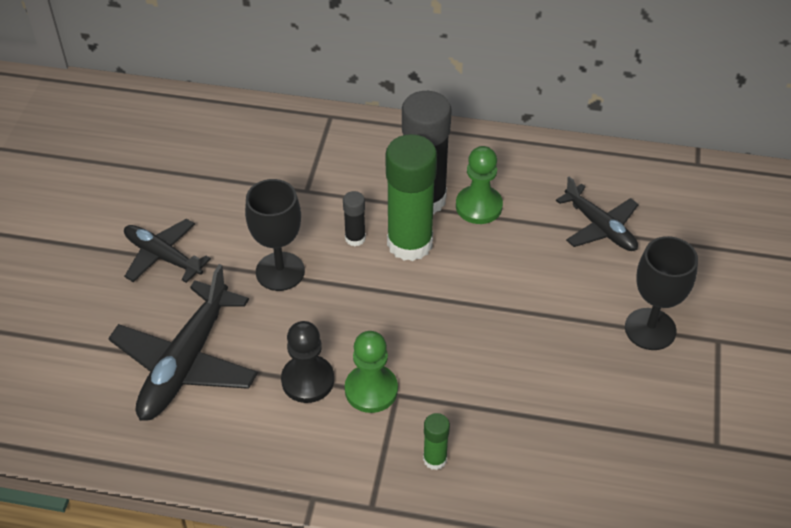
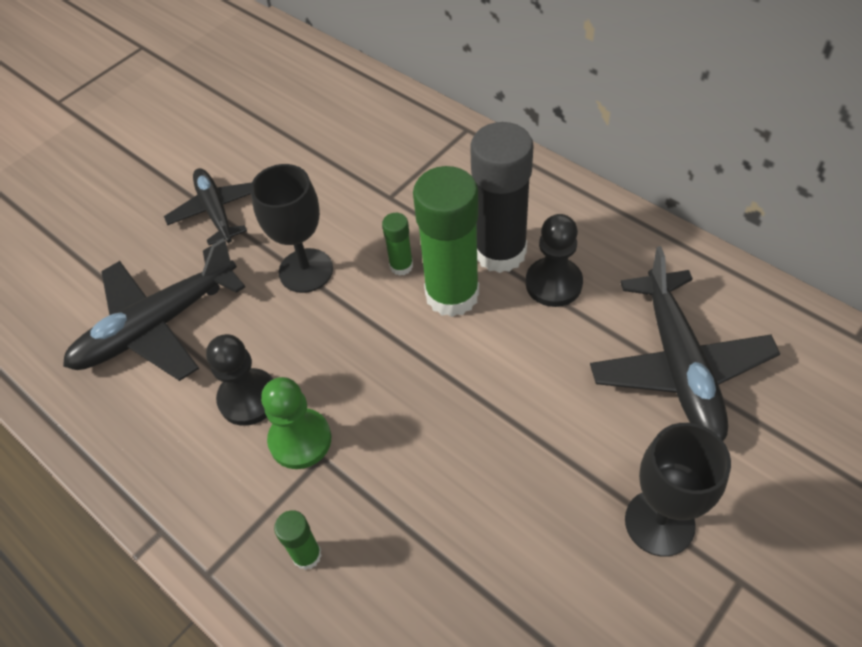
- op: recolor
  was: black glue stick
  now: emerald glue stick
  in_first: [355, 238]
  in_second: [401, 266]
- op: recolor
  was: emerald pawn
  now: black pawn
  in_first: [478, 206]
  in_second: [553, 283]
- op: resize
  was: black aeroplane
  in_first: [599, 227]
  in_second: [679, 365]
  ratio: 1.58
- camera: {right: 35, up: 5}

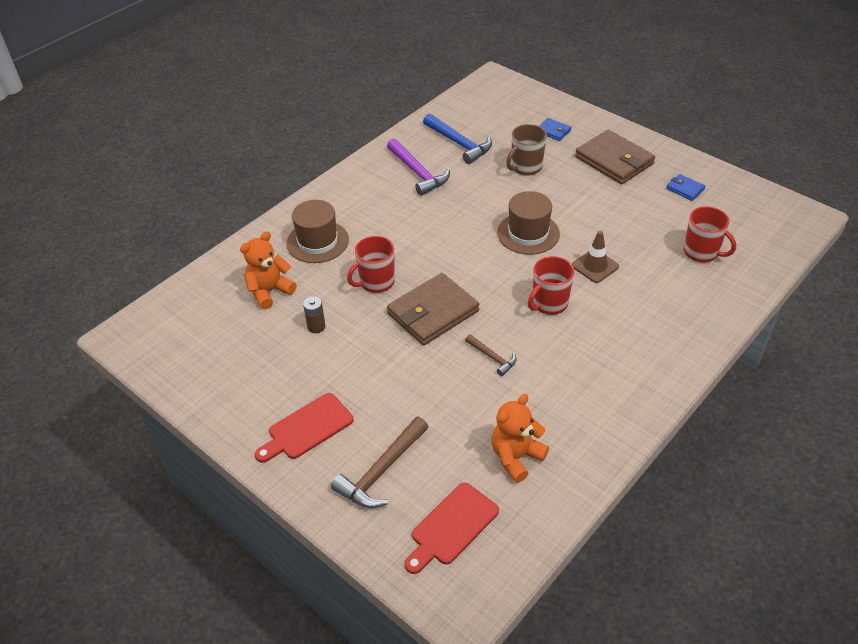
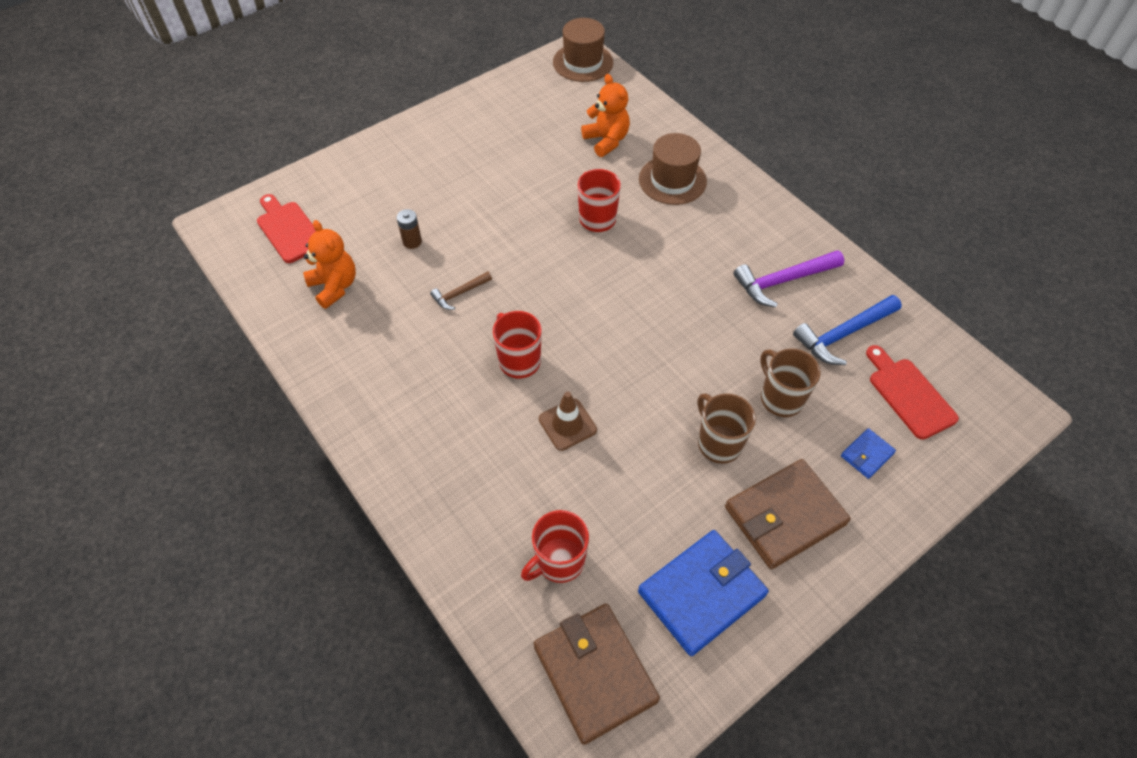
- op: delete
  was: dark brown claw hammer
  in_first: [381, 471]
- op: insert
  now: dark brown coffee mug
  in_second: [718, 443]
- op: move
  was: scarlet cutting board
  in_first: [307, 428]
  in_second: [909, 394]
- op: move
  was: dark brown power cell
  in_first: [316, 326]
  in_second: [412, 242]
- op: move
  was: dark brown wallet
  in_first: [433, 312]
  in_second: [595, 673]
- op: move
  was: dark brown hat
  in_first: [528, 233]
  in_second: [583, 62]
- op: resize
  was: royal blue wallet
  in_first: [685, 189]
  in_second: [701, 593]
  ratio: 2.13
- camera: {right: 100, up: 10}

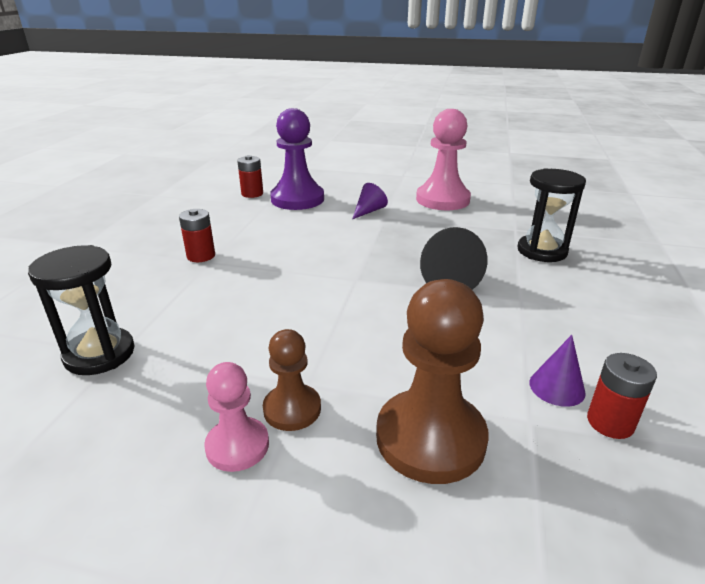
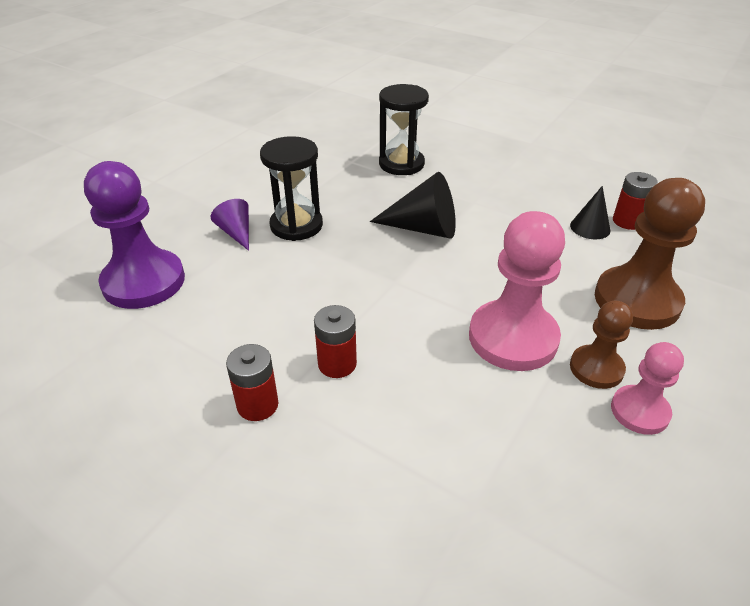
- op: move
  was: black sandglass
  in_first: [99, 354]
  in_second: [296, 225]
- op: move
  was: scarlet power cell
  in_first: [252, 194]
  in_second: [337, 364]
- op: move
  was: rosy pawn
  in_first: [442, 200]
  in_second: [513, 338]
- op: recolor
  was: purple solid cone
  now: black solid cone
  in_first: [557, 387]
  in_second: [590, 227]
- camera: {right: -70, up: 10}

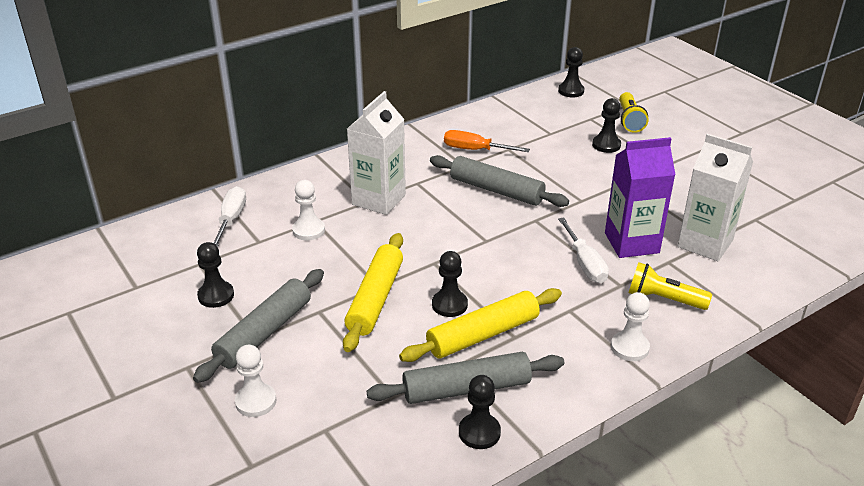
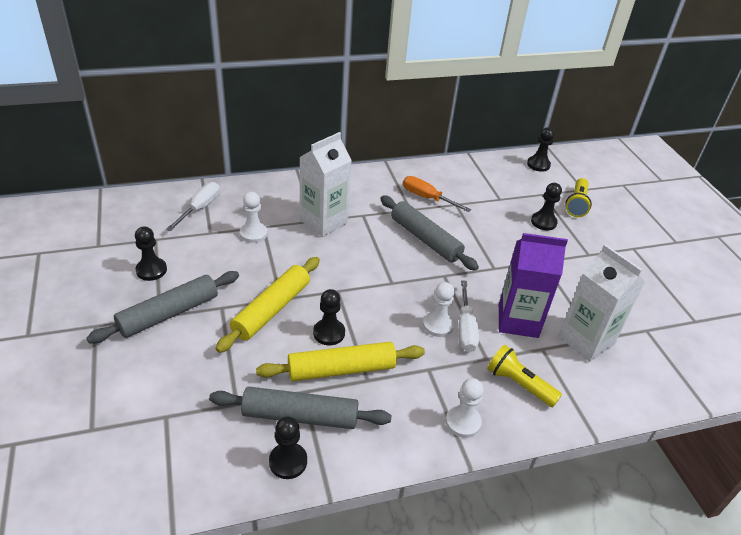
- op: move
  was: snow-white pawn
  in_first: [256, 401]
  in_second: [438, 325]
- camera: {right: 15, up: 5}

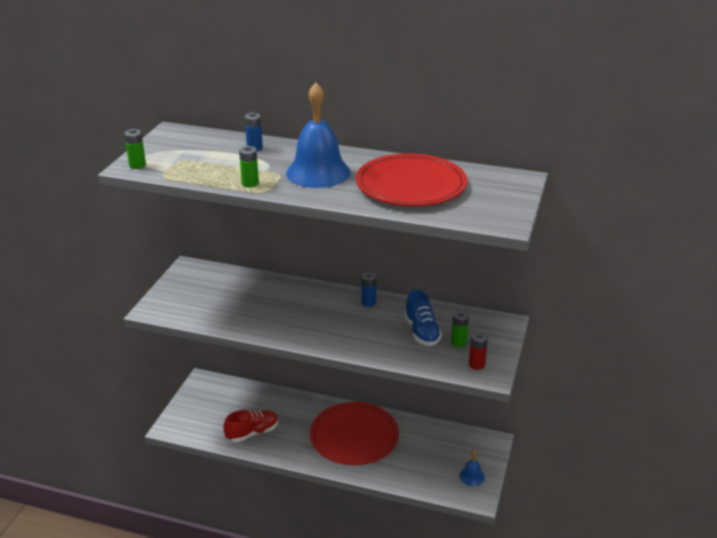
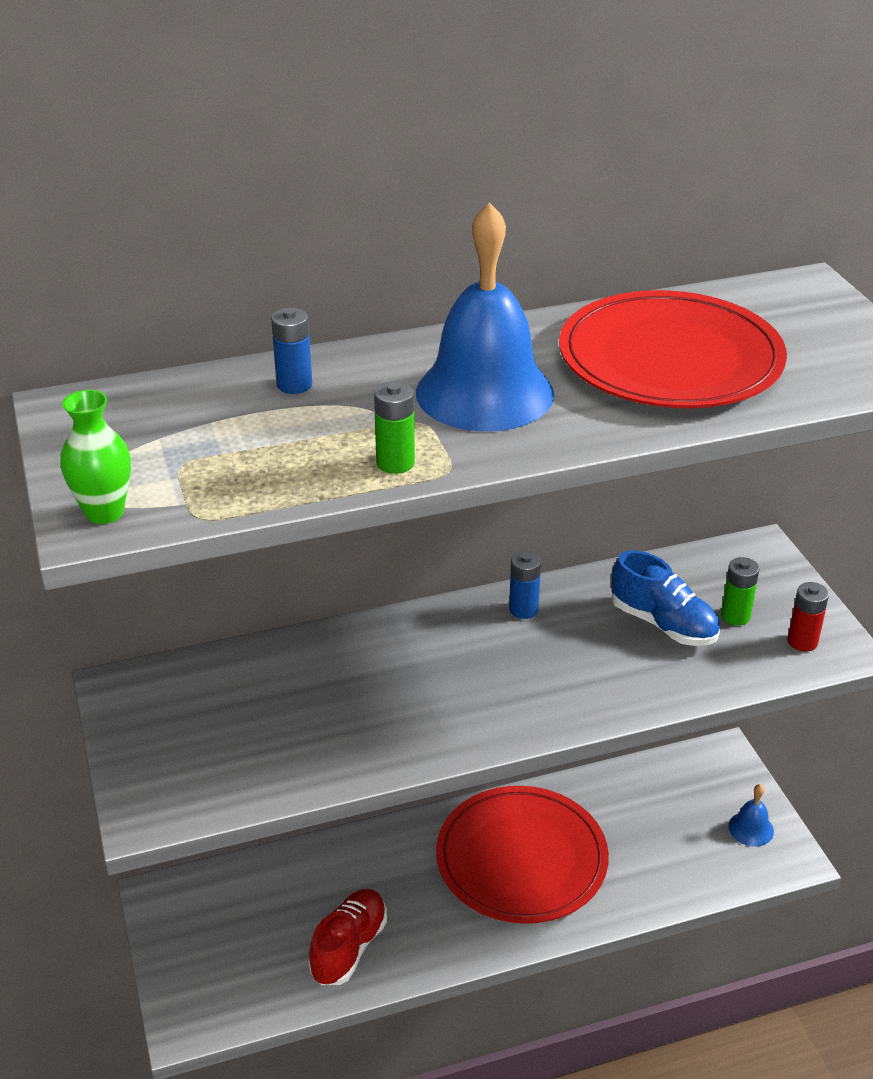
- op: replace
  was: emerald power cell
  now: emerald flower vase
  in_first: [137, 165]
  in_second: [104, 512]
- camera: {right: -35, up: 5}

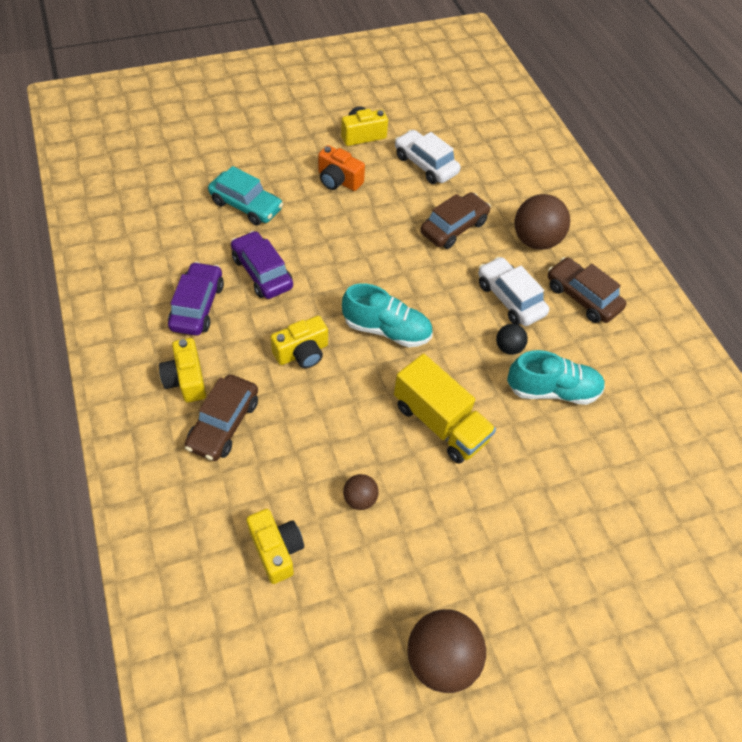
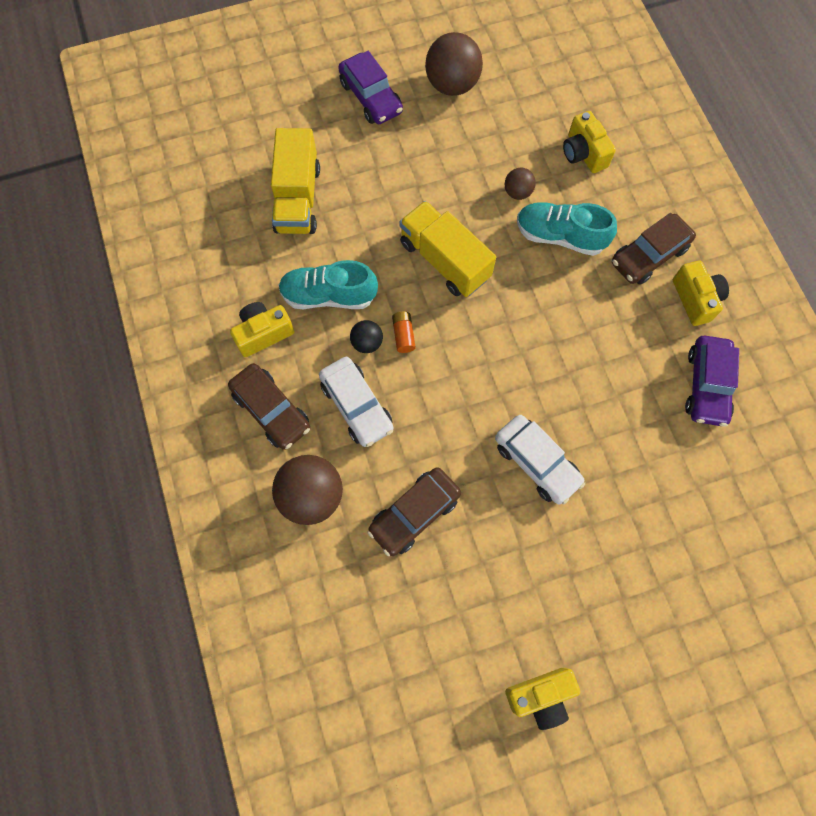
- op: delete
  was: aqua car
  in_first: [246, 205]
- op: delete
  was: bright orange photo camera
  in_first: [338, 180]
- op: insert
  now: yellow lorry
  in_second: [298, 199]
- op: insert
  now: bright orange power cell
  in_second: [403, 335]
- op: move
  was: purple car
  in_first: [262, 272]
  in_second: [371, 97]
- op: move
  was: yellow photo camera
  in_first: [302, 353]
  in_second: [263, 333]
- op: move
  was: aqua sneaker
  in_first: [387, 330]
  in_second: [560, 236]
- op: move
  was: snow-white car
  in_first: [425, 164]
  in_second: [536, 462]
- op: rotate
  was: dark brown car
  in_first: [224, 424]
  in_second: [649, 255]
  clockwise: -150
- camera: {right: -175, up: 15}

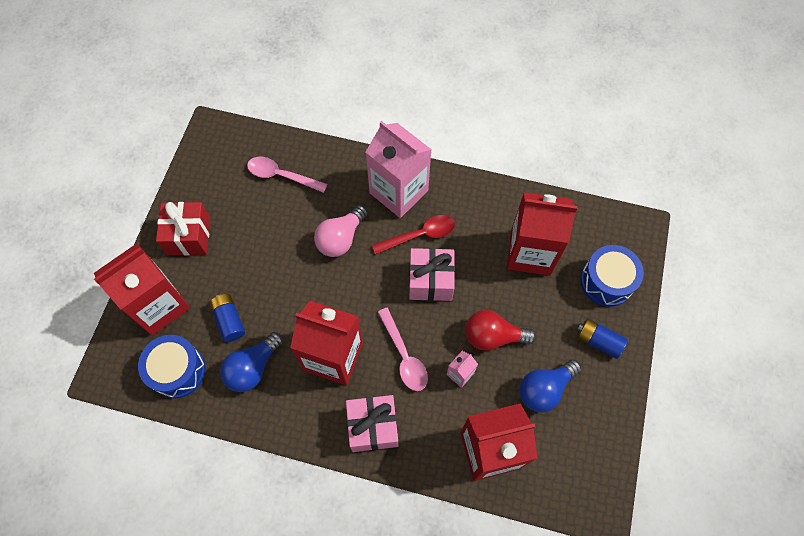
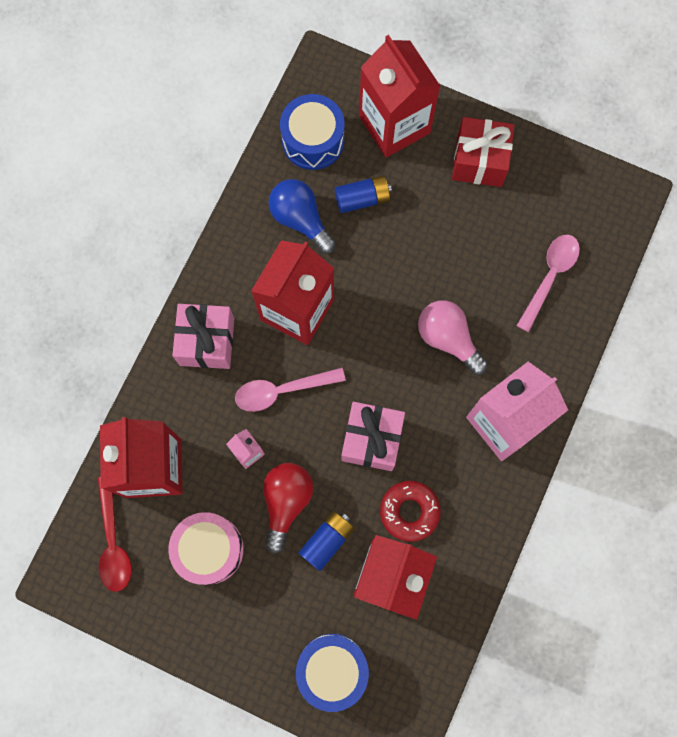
- op: insert
  now: scarlet glazed donut
  in_second: [409, 511]
- op: move
  was: scarlet tablespoon
  in_first: [419, 235]
  in_second: [113, 541]
- op: move
  was: royal blue power cell
  in_first: [598, 341]
  in_second: [327, 540]
- op: replace
  was: royal blue lightbulb
  now: rosy toy drum
  in_first: [544, 389]
  in_second: [209, 549]
- camera: {right: 100, up: 10}

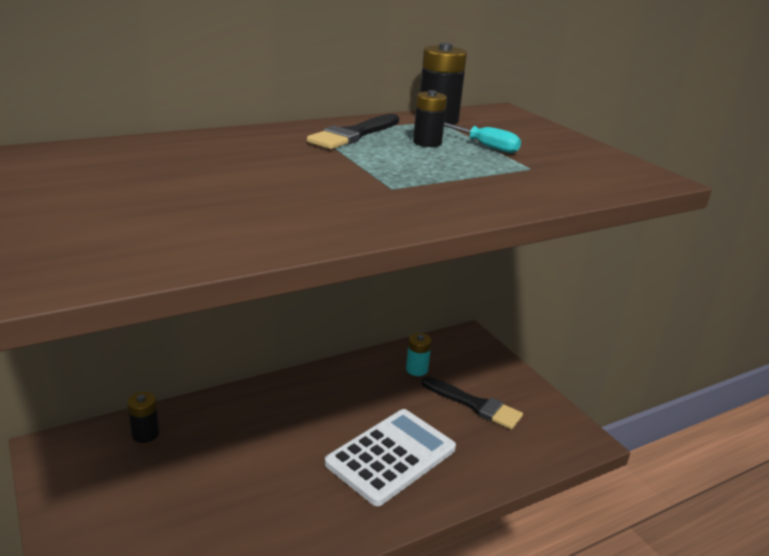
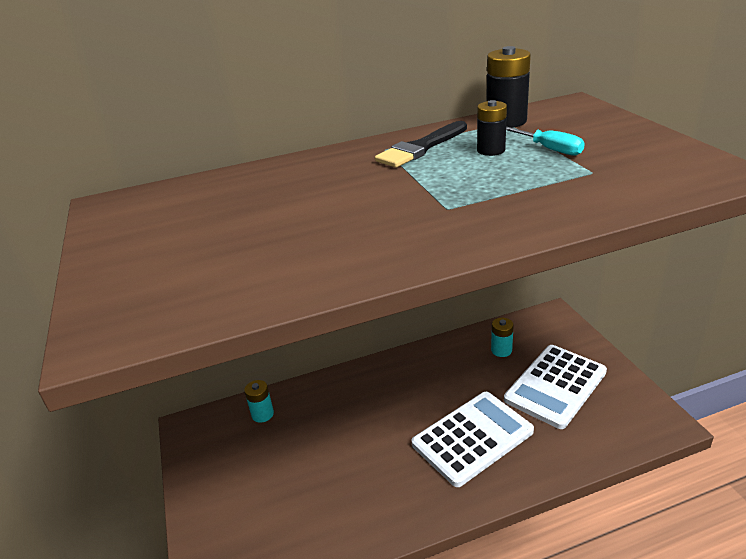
- op: replace
  was: black paint brush
  now: snow-white pocket calculator
  in_first: [475, 405]
  in_second: [555, 386]
- op: recolor
  was: black power cell
  now: aqua power cell
  in_first: [145, 434]
  in_second: [262, 414]
- camera: {right: 15, up: 5}

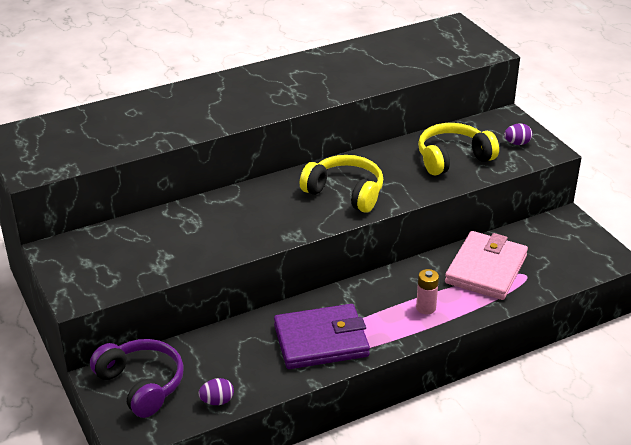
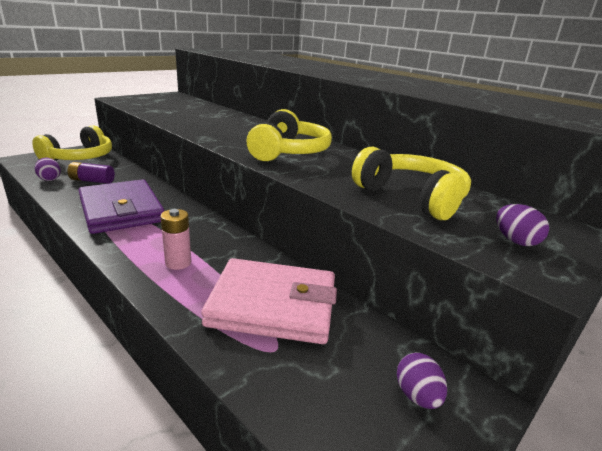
- op: insert
  now: purple power cell
  in_second: [92, 181]
- op: insert
  now: purple egg
  in_second: [417, 396]
- op: recolor
  was: purple over-ear headphones
  now: yellow over-ear headphones
  in_first: [141, 384]
  in_second: [80, 158]
- camera: {right: 70, up: -10}

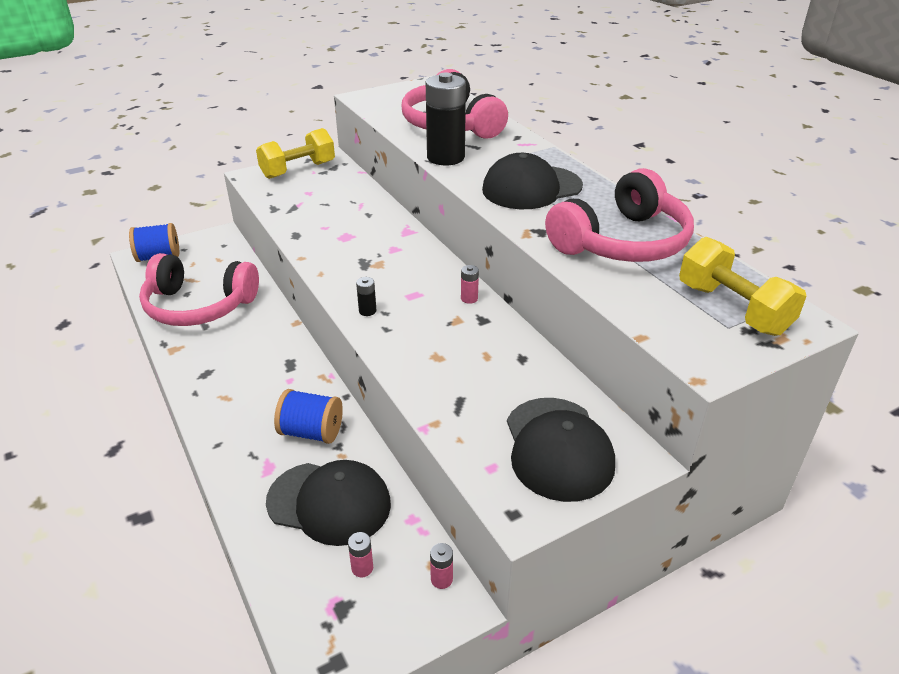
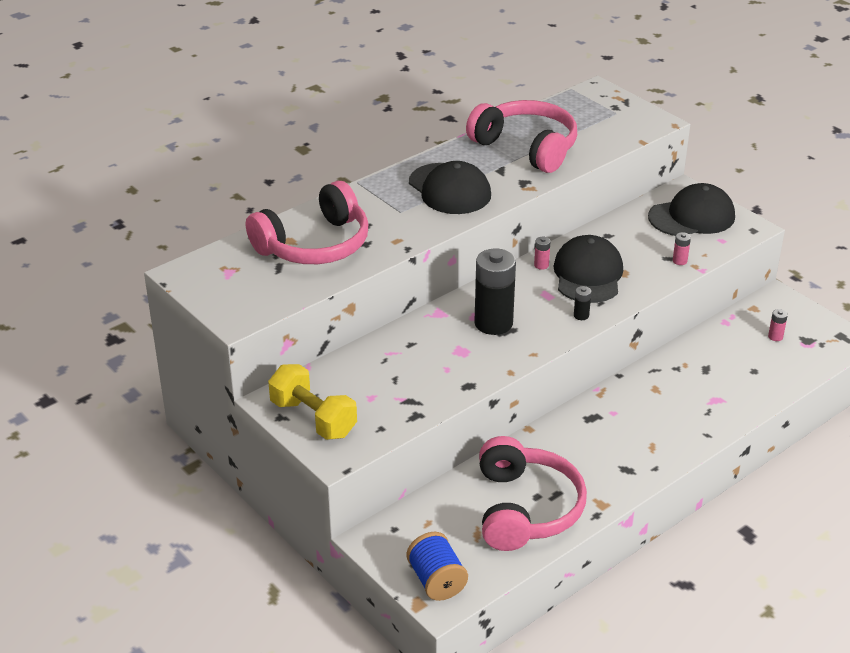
- op: delete
  was: royal blue bobbin
  in_first: [311, 432]
- op: delete
  was: yellow dumbbell
  in_first: [732, 309]
- op: move
  was: black peaked cap
  in_first: [329, 503]
  in_second: [588, 274]
- op: move
  was: black power cell
  in_first: [445, 157]
  in_second: [493, 323]
- op: move
  was: rosy power cell
  in_first: [441, 579]
  in_second: [679, 261]
- camera: {right: -100, up: 0}

